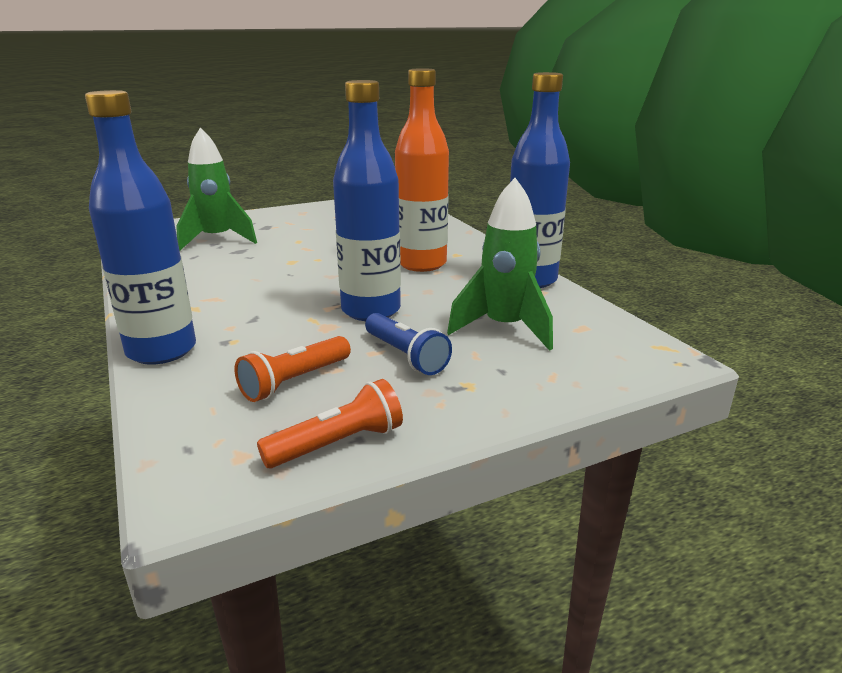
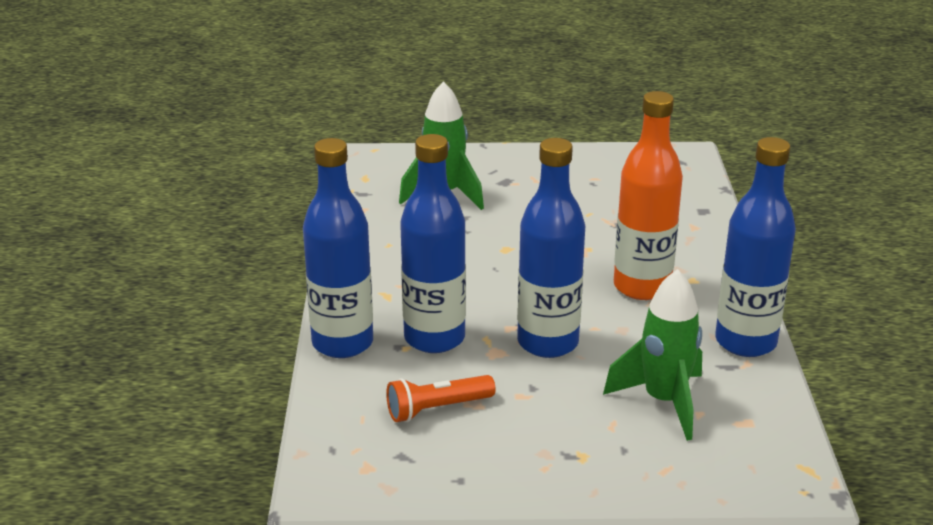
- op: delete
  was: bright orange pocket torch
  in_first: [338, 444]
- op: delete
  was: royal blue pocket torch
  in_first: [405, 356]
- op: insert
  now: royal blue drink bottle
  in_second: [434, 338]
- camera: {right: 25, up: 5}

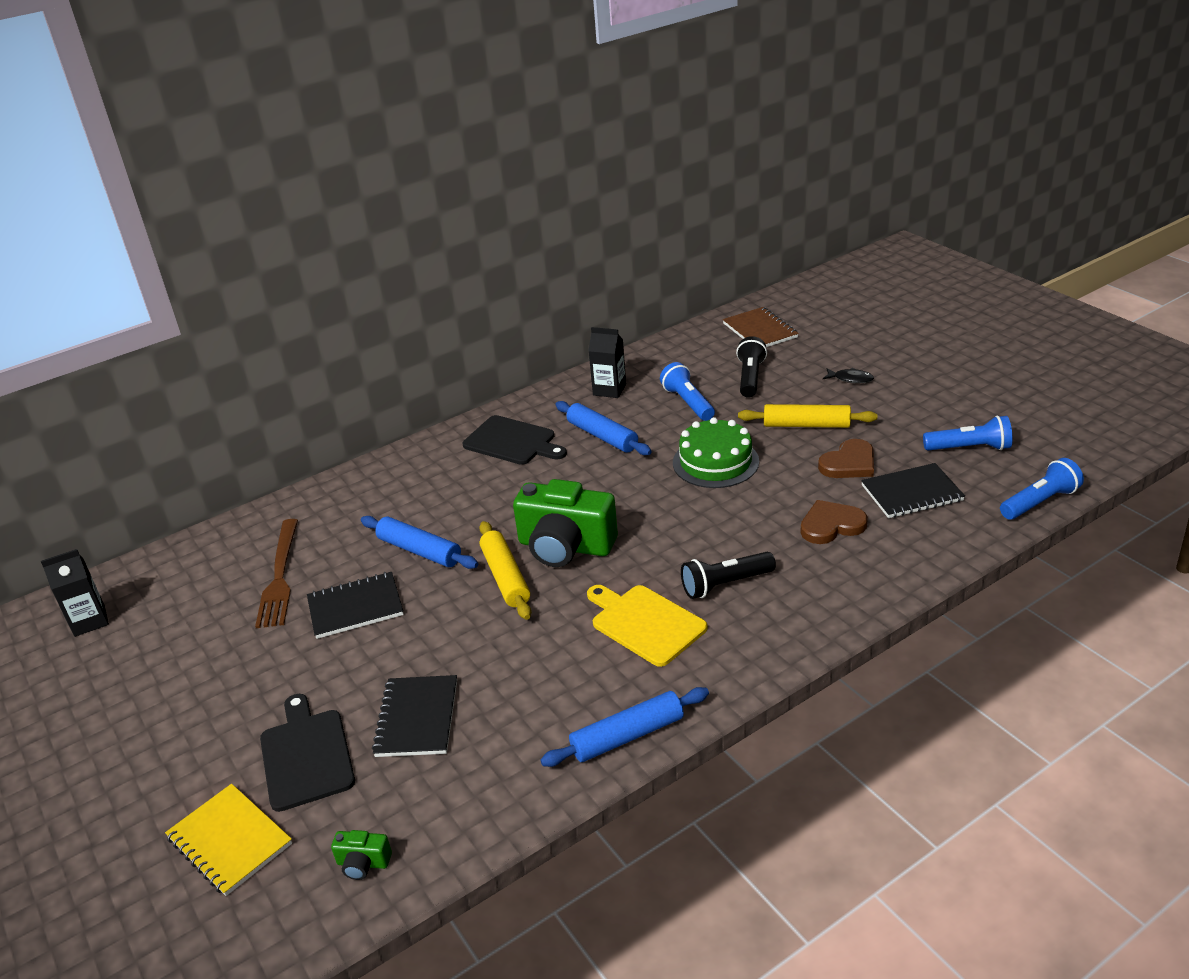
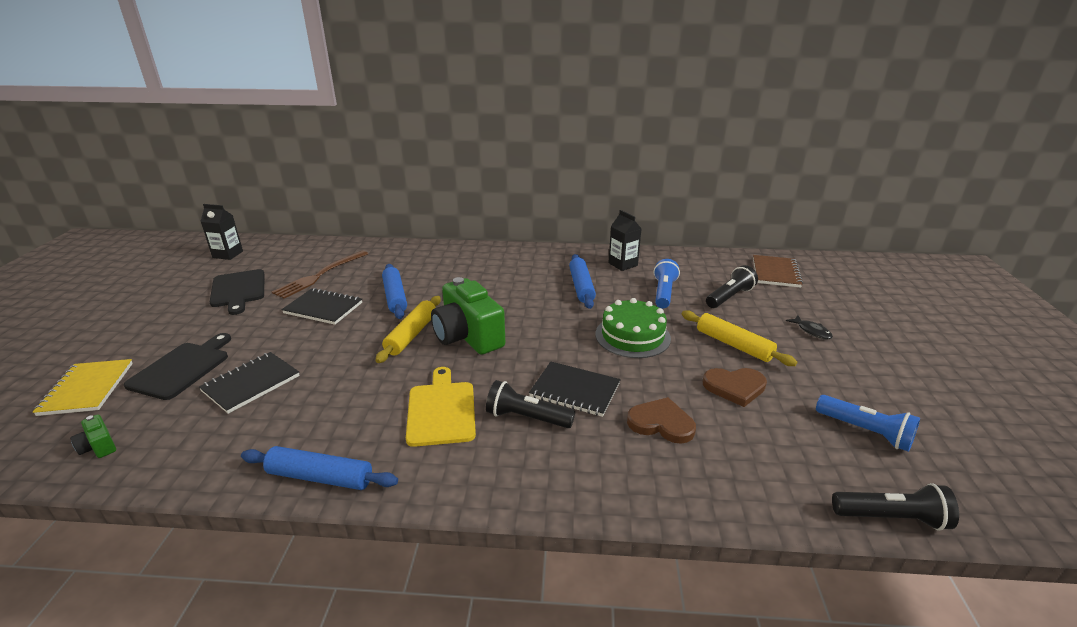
- op: move
  was: black cutting board
  in_first: [512, 441]
  in_second: [238, 290]
- op: move
  was: black notepad
  in_first: [912, 493]
  in_second: [575, 390]
- op: recolor
  was: royal blue pocket torch
  now: black pocket torch
  in_first: [1040, 502]
  in_second: [891, 518]
- camera: {right: 35, up: -5}

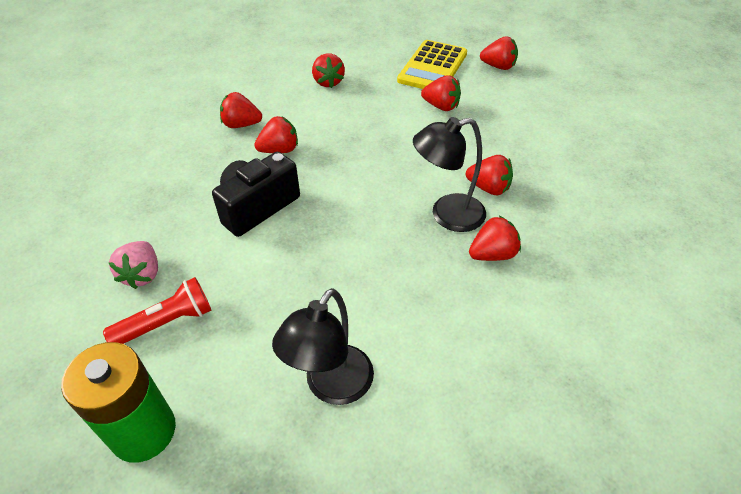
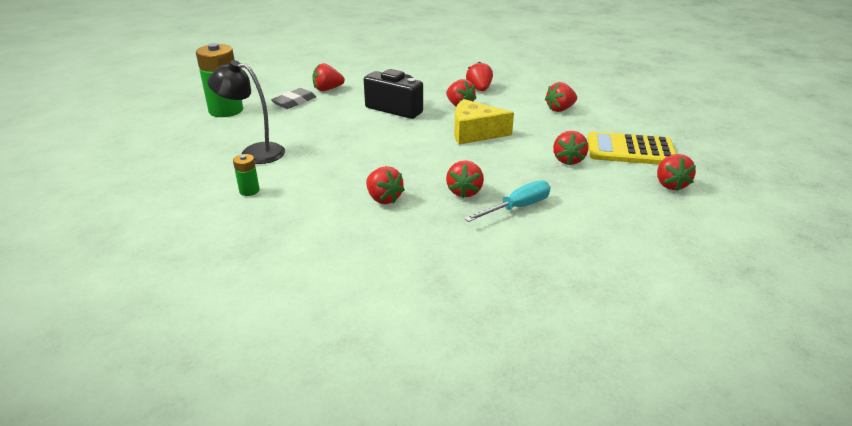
- op: delete
  was: black desk lamp
  in_first: [447, 215]
- op: insert
  now: emerald power cell
  in_second: [249, 191]
- op: insert
  now: yellow cheese wedge
  in_second: [475, 133]
- op: insert
  now: aqua screwdriver
  in_second: [517, 207]
- op: replace
  was: scarlet pocket torch
  now: ash-grey eraser
  in_first: [166, 323]
  in_second: [294, 102]
- op: recolor
  was: rosy toy strawberry
  now: scarlet toy strawberry
  in_first: [142, 274]
  in_second: [327, 89]
- camera: {right: 75, up: -15}

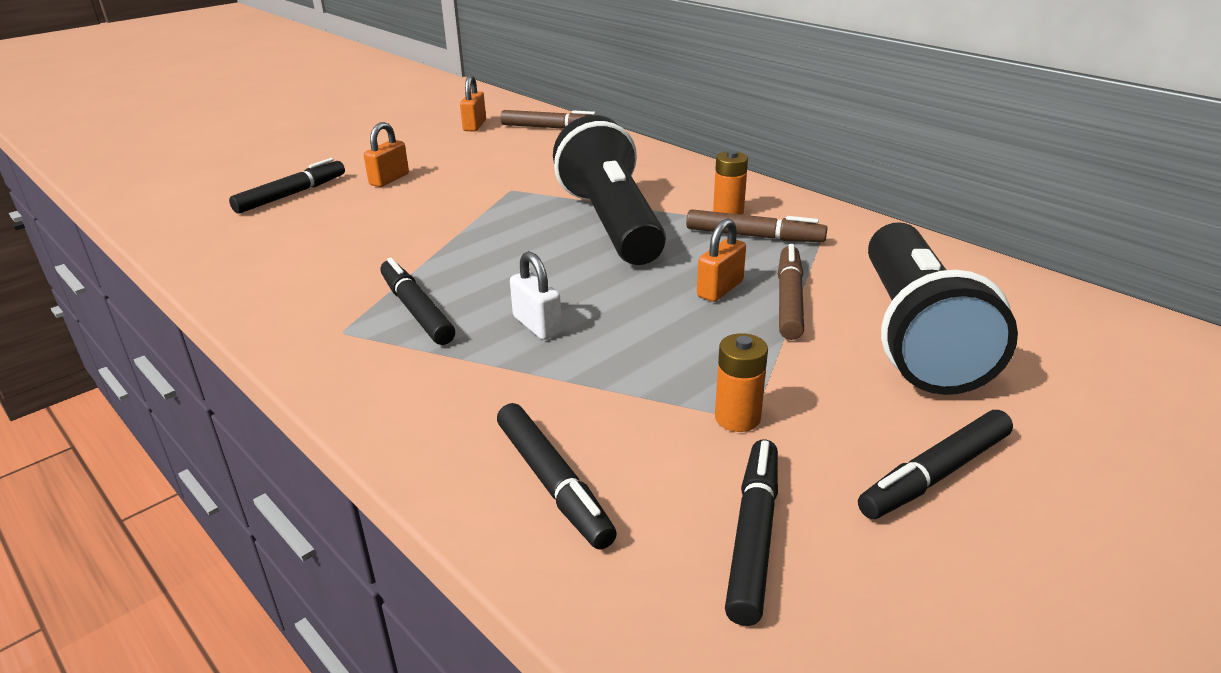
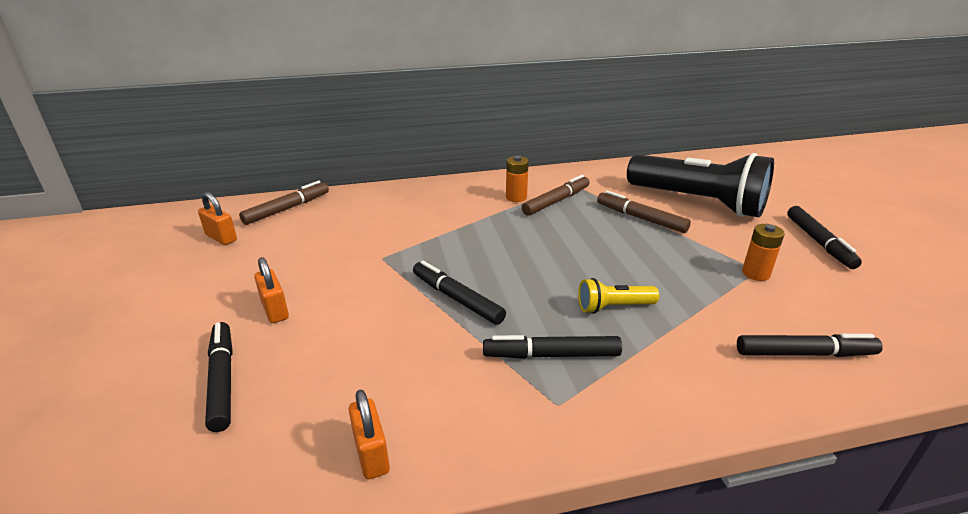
- op: delete
  was: black pocket torch
  in_first: [611, 223]
- op: move
  was: bright orange padlock
  in_first: [720, 289]
  in_second: [371, 454]
- op: move
  was: black marker
  in_first: [753, 536]
  in_second: [457, 299]
- op: replace
  was: snow-white padlock
  now: yellow pocket torch
  in_first: [537, 325]
  in_second: [613, 307]
- camera: {right: -60, up: 0}

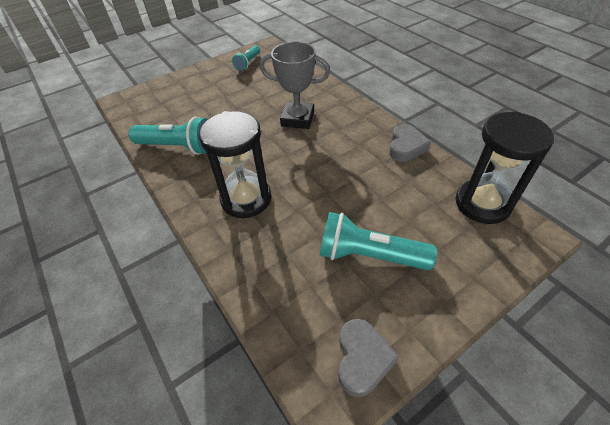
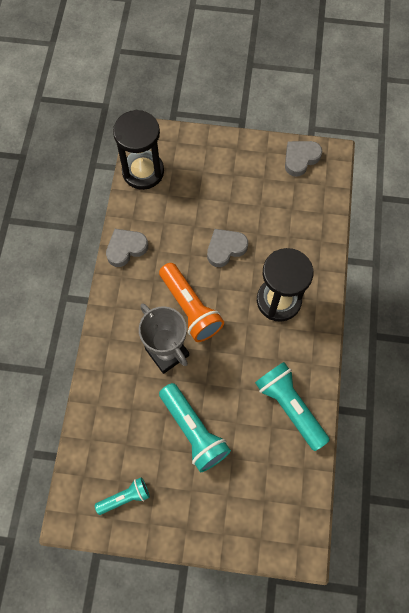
- op: insert
  now: bright orange pocket torch
  in_second: [190, 308]
- op: insert
  now: ash-grey heart shape
  in_second: [225, 249]
- op: move
  was: aqua pocket torch
  in_first: [369, 255]
  in_second: [193, 431]
- camera: {right: -140, up: 20}

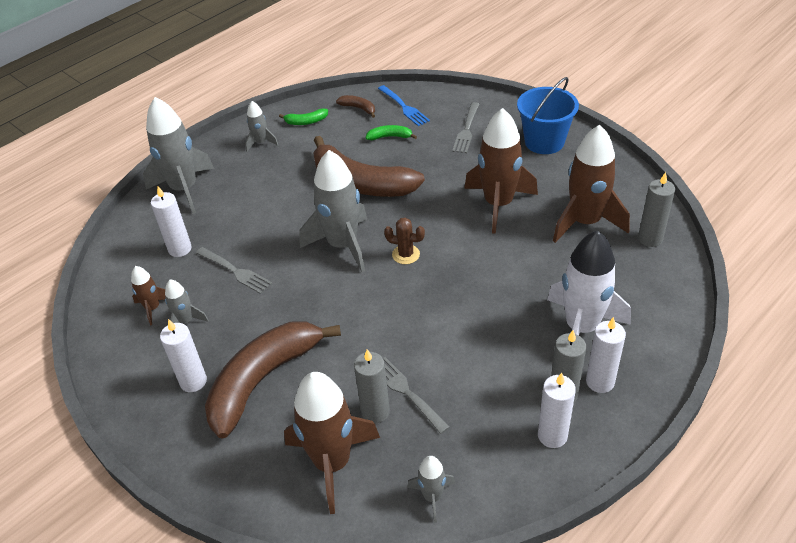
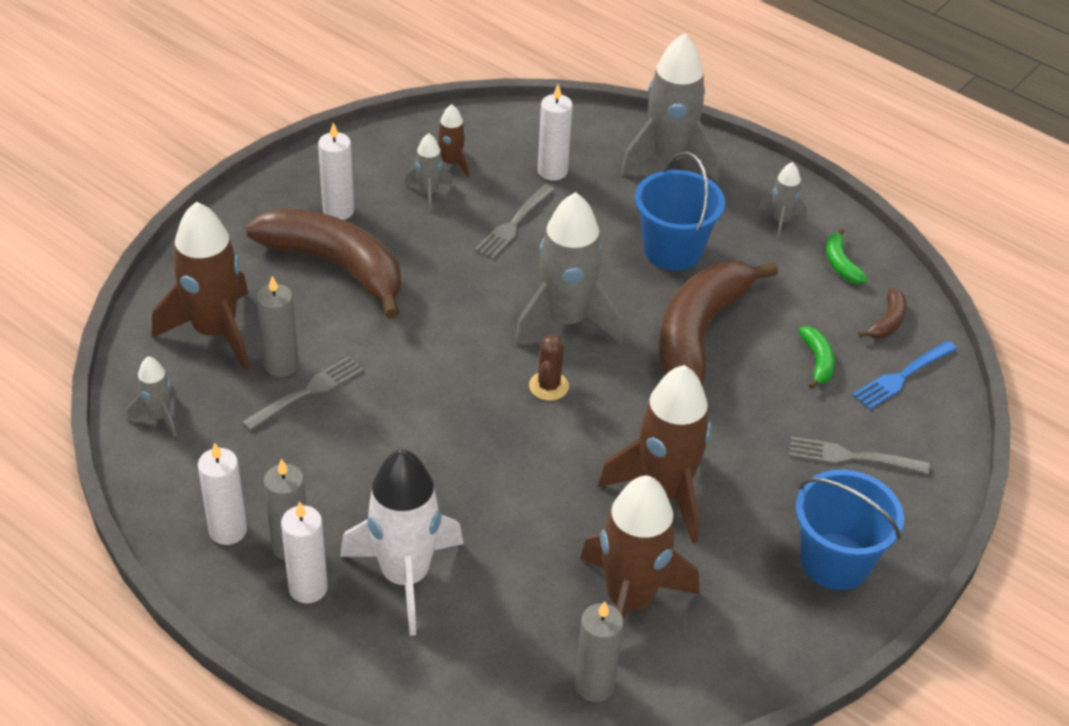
- op: insert
  now: royal blue pail
  in_second: [672, 250]
- camera: {right: 80, up: 0}

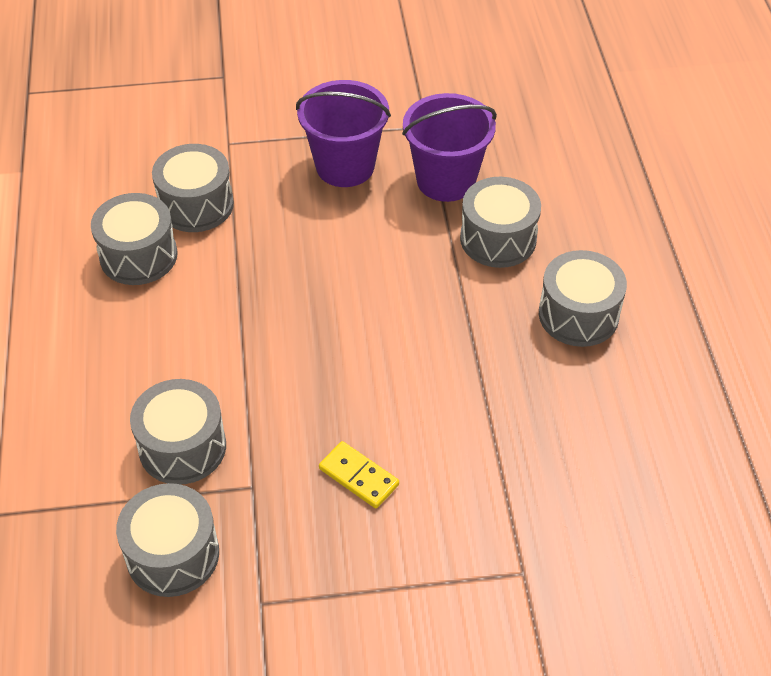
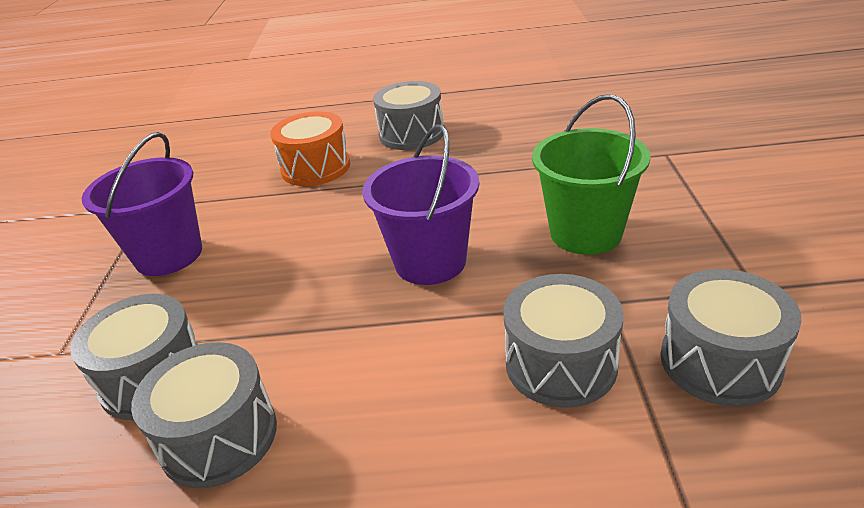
- op: move
  was: purple pail
  in_first: [446, 180]
  in_second: [430, 262]
- op: replace
  was: yellow domino tile
  now: emerald pail
  in_first: [358, 477]
  in_second: [586, 233]
- op: recolor
  was: ash-grey toy drum
  now: bright orange toy drum
  in_first: [498, 239]
  in_second: [316, 168]
- camera: {right: -80, up: -15}

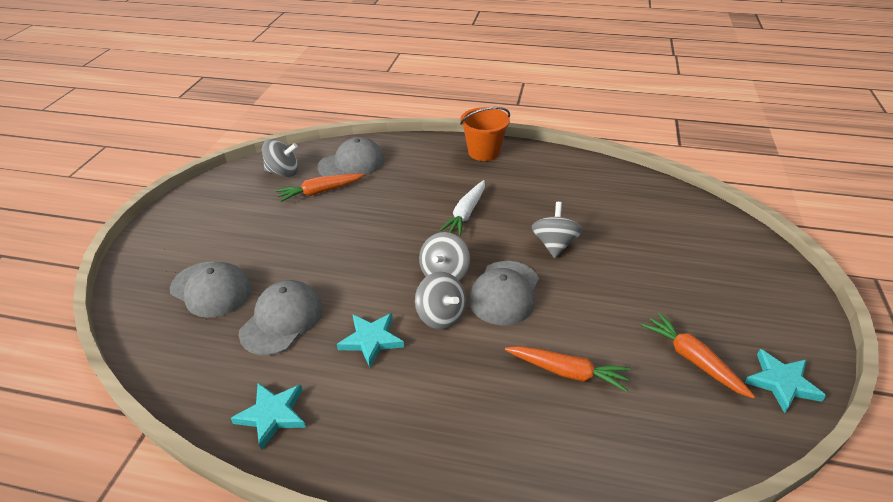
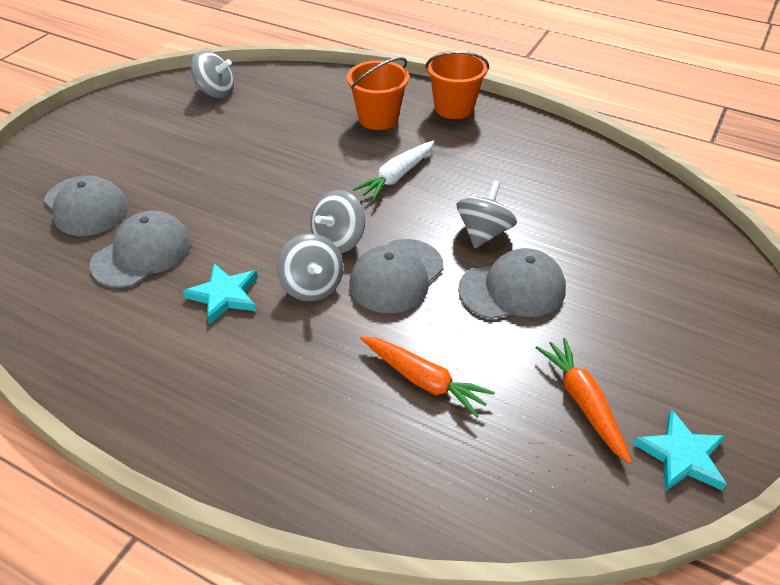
- op: delete
  was: aqua five-pointed star
  in_first: [272, 415]
- op: delete
  was: bright orange toy carrot
  in_first: [320, 192]
- op: insert
  now: bright orange pail
  in_second: [378, 118]
- op: move
  was: ash-grey peaked cap
  in_first: [352, 163]
  in_second: [512, 289]
- camera: {right: 15, up: 5}

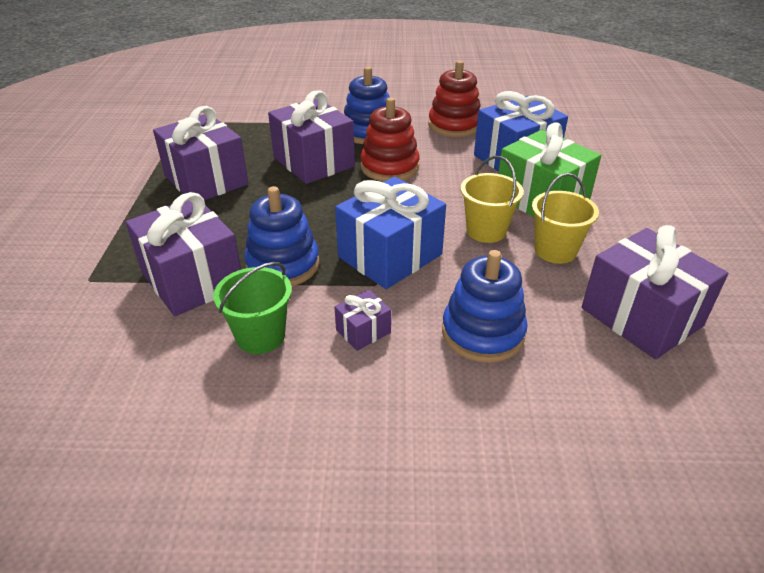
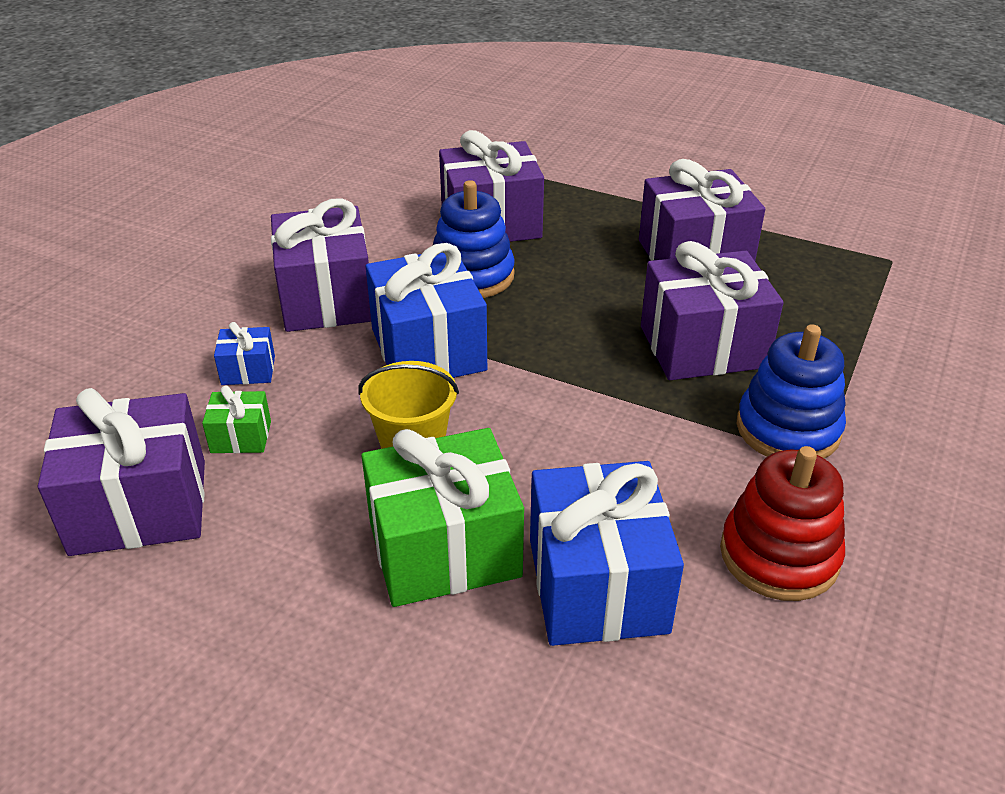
- op: delete
  was: emerald pail
  in_first: [260, 336]
- op: delete
  was: scarlet stacking rings
  in_first: [389, 167]
- op: delete
  was: yellow pail
  in_first: [555, 251]
- op: insert
  now: emerald gift
  in_second: [241, 437]
- op: replace
  was: royal blue stacking rings
  now: royal blue gift
  in_first: [483, 333]
  in_second: [248, 370]
- op: resize
  was: purple gift
  in_first: [363, 331]
  in_second: [326, 299]
  ratio: 2.18
- camera: {right: 115, up: 0}

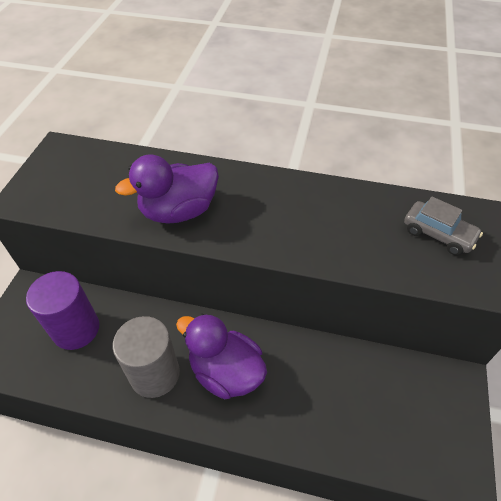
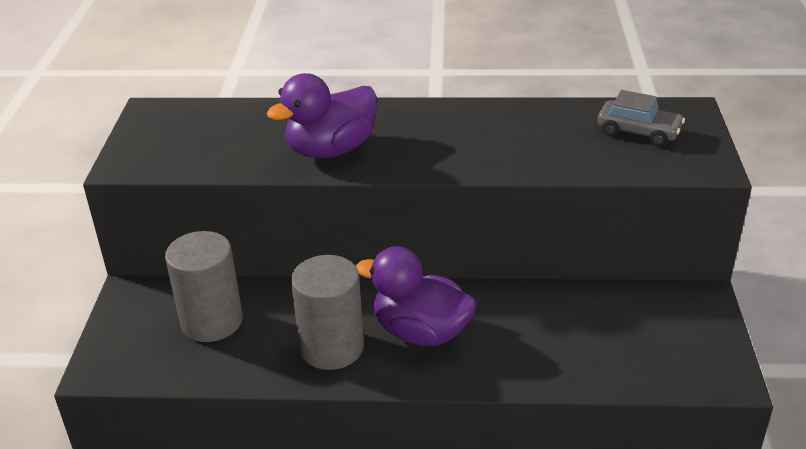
- op: recolor
  was: purple solid cylinder
  now: ash-grey solid cylinder
  in_first: [76, 329]
  in_second: [211, 321]
- camera: {right: -10, up: -15}

